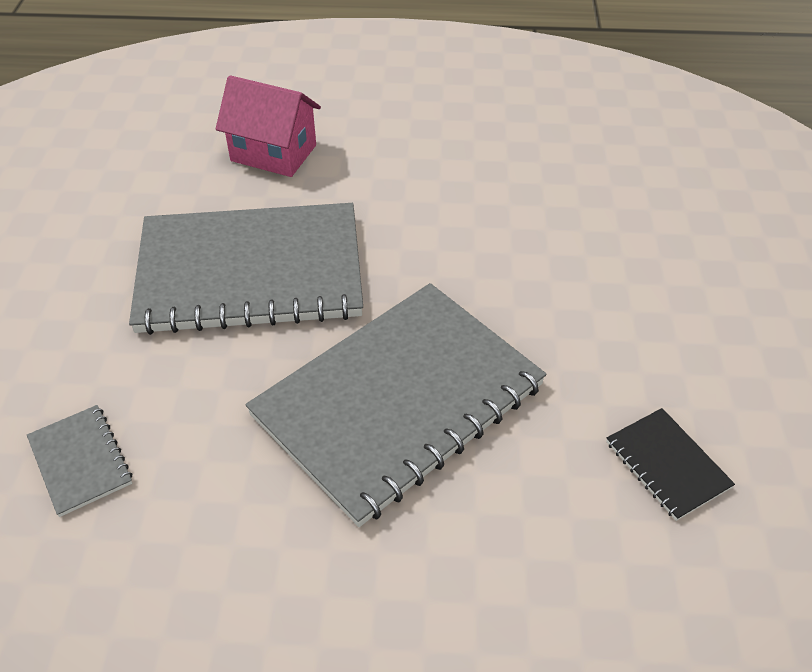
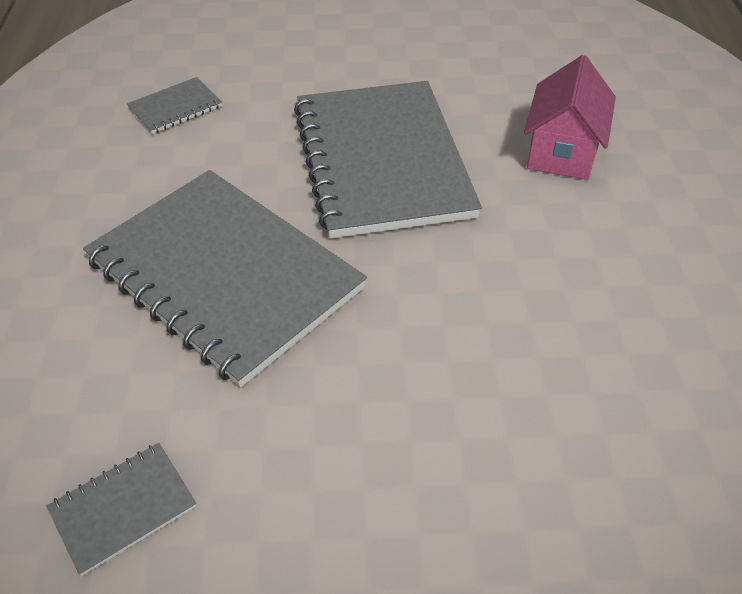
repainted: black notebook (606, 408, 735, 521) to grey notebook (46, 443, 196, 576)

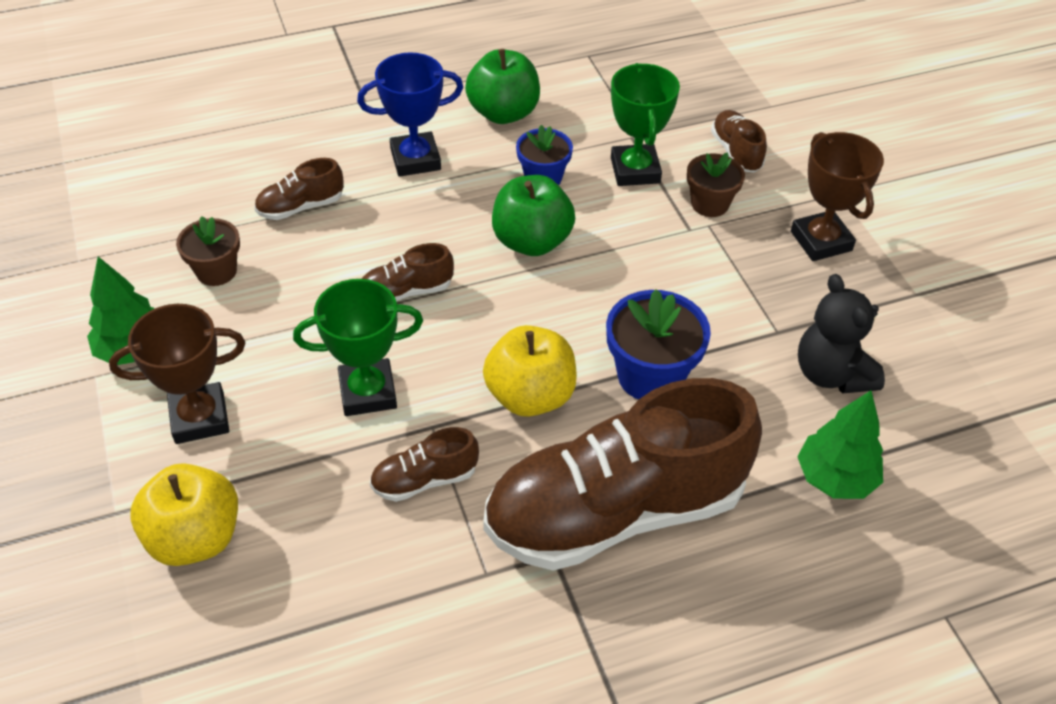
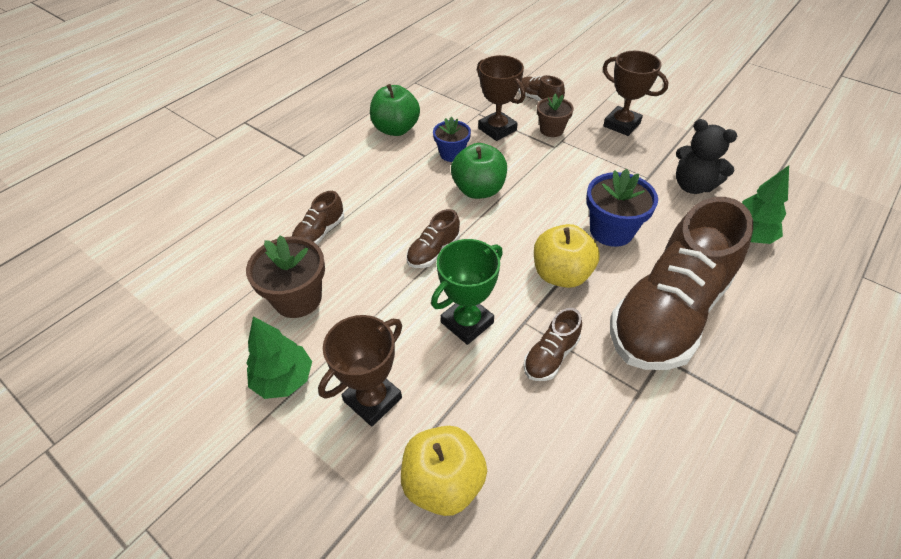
gone: blue trophy (357, 52, 463, 177)
repainted: green trophy (611, 63, 680, 186) to brown trophy (477, 55, 525, 141)
scaled: brown flower pot (176, 216, 240, 286) = (246, 235, 325, 318) x1.54

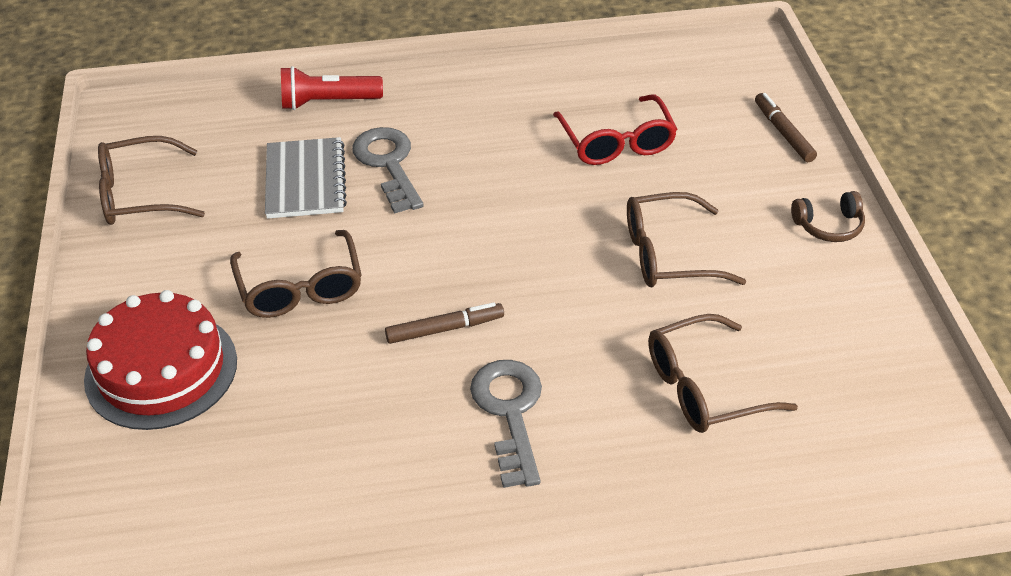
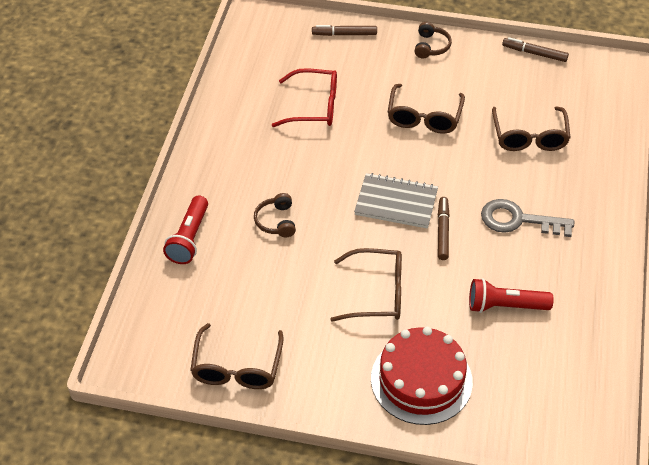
new: red flashlight (469, 278, 553, 313); brown marker (502, 37, 569, 62)
shifted: grey notebook (265, 137, 347, 219) to (354, 173, 438, 229)
swapped: grey key (352, 127, 424, 214) to brown headphones (254, 193, 296, 237)

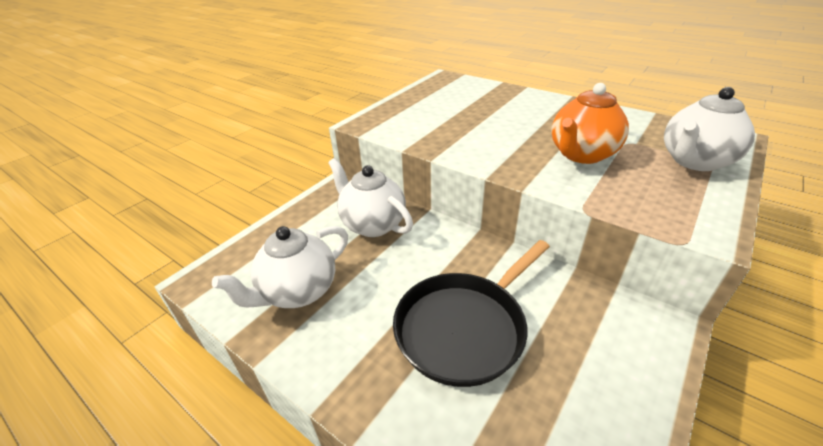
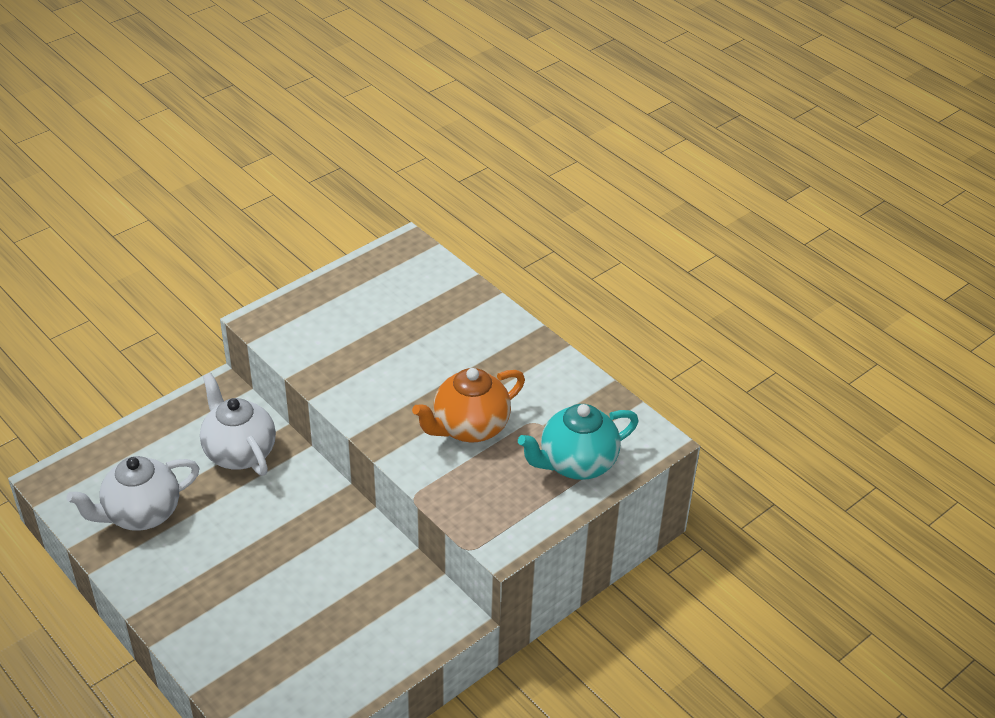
gone: black pan (393, 240, 550, 387)
repainted: white teapot (664, 87, 755, 171) to turquoise teapot (518, 404, 639, 480)

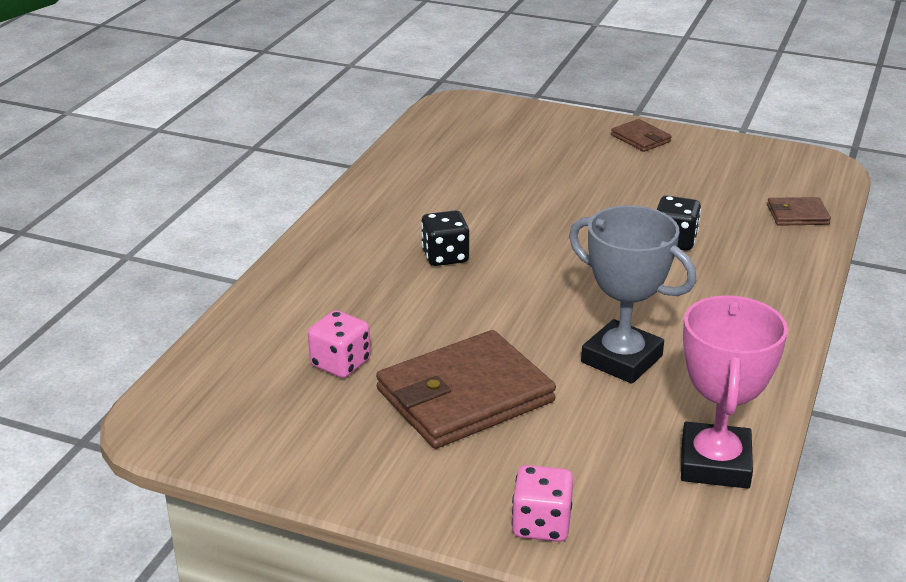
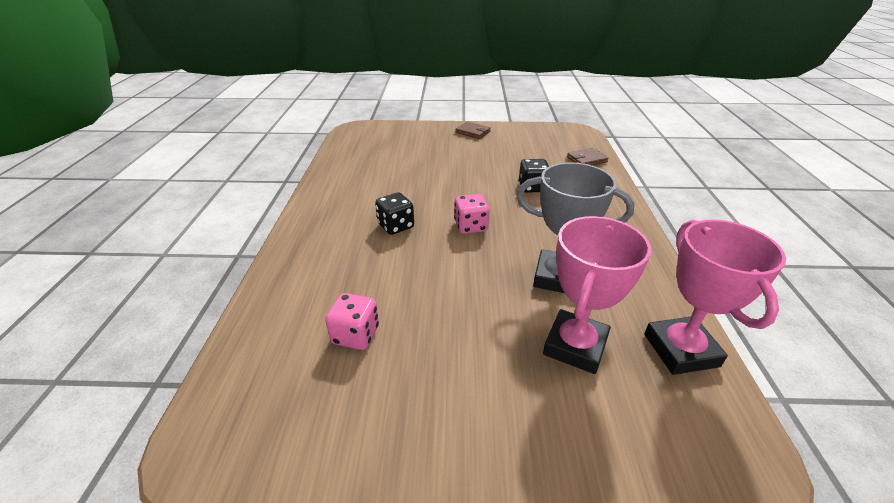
gone: brown wallet (376, 330, 556, 449)
new: pink trophy (543, 216, 651, 374)
shifted: pink dice (512, 465, 573, 542) to (454, 194, 490, 234)

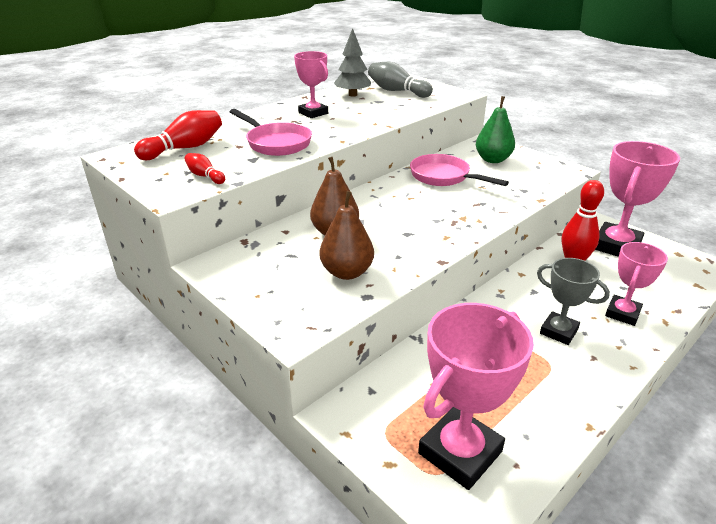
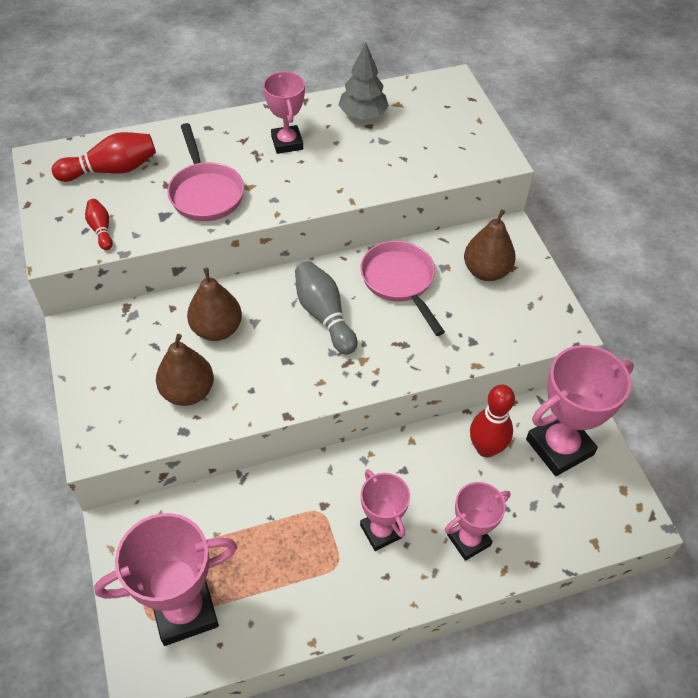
shifted: grey bowling pin (368, 62, 433, 98) to (295, 261, 357, 355)
repainted: grey trophy (537, 258, 610, 345) to pink trophy (360, 469, 410, 551); green pear (476, 96, 515, 163) to brown pear (464, 209, 516, 281)

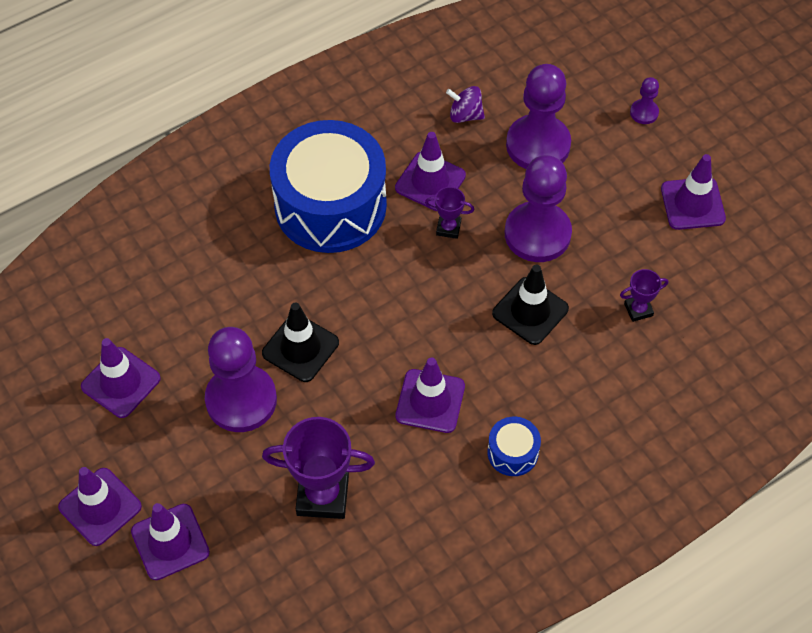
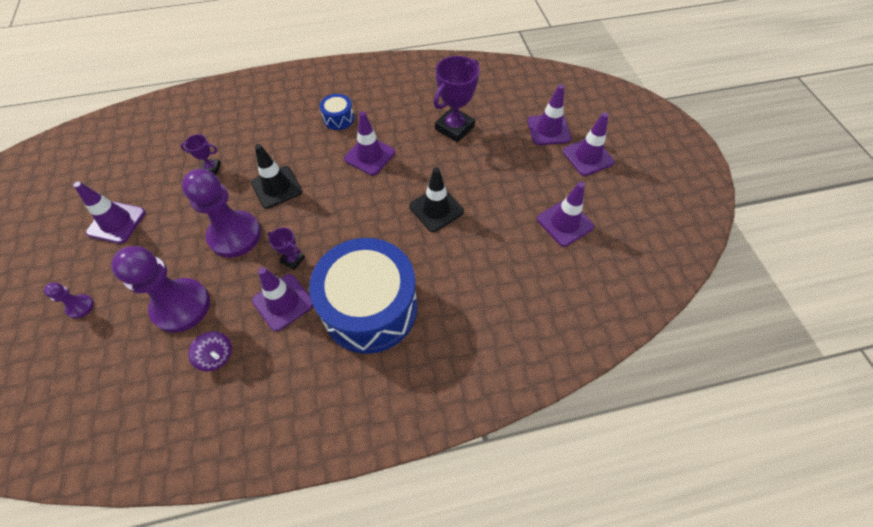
gone: purple pawn (205, 327, 277, 432)
rotated: purple trophy (262, 417, 375, 519) = (434, 56, 479, 143) 75 degrees counterclockwise

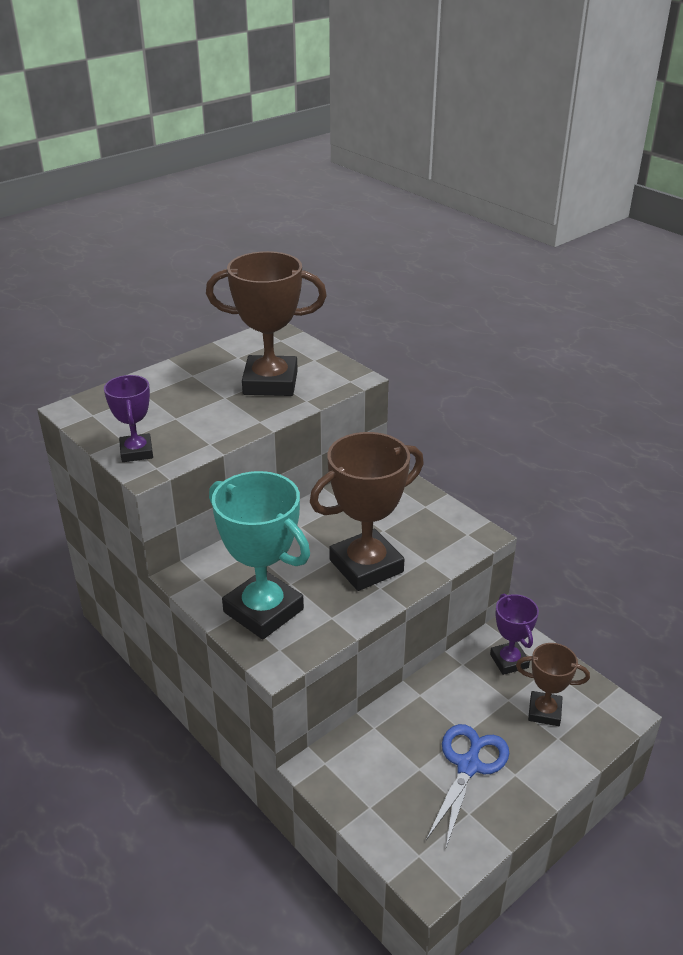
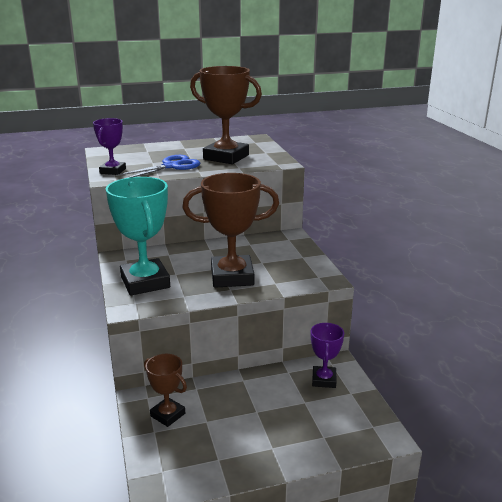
shifted: blue scissors (426, 724, 509, 847) to (116, 155, 200, 178); brown trophy (516, 643, 590, 726) to (144, 354, 187, 427)

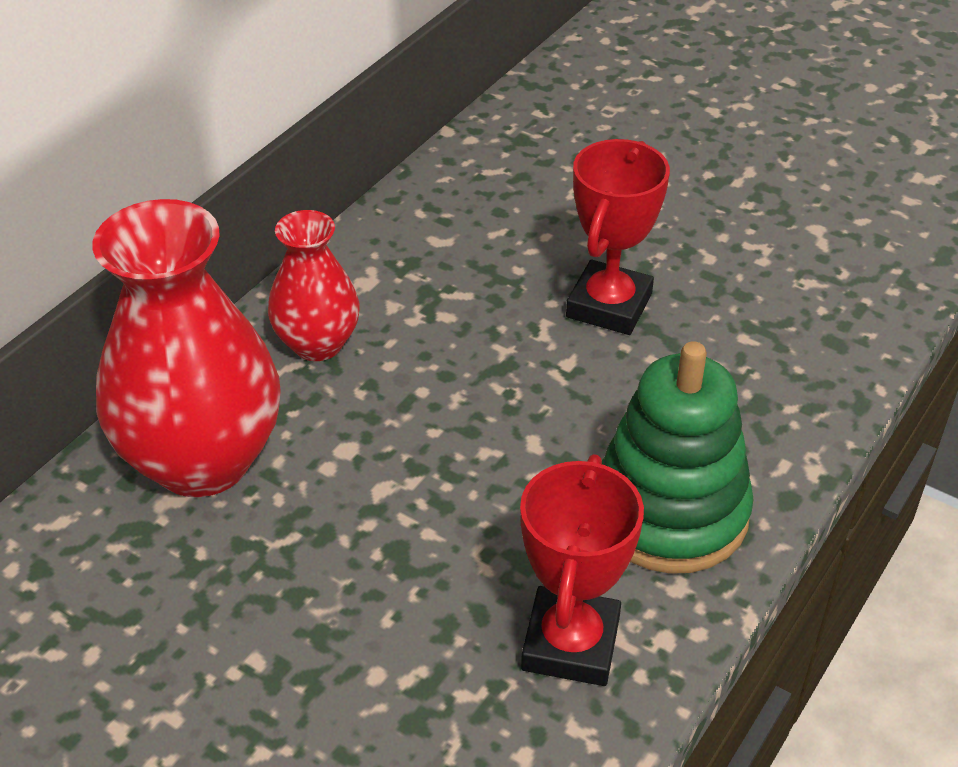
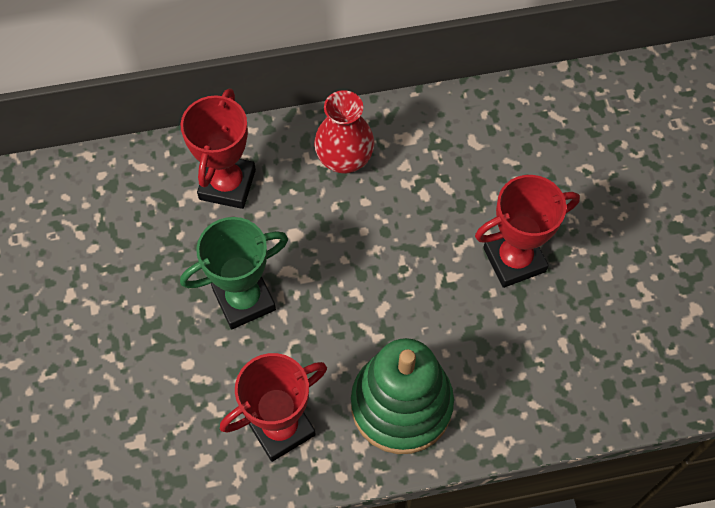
new: green trophy (180, 217, 288, 329)
swapped: red vase (92, 199, 281, 497) to red trophy (180, 88, 256, 209)

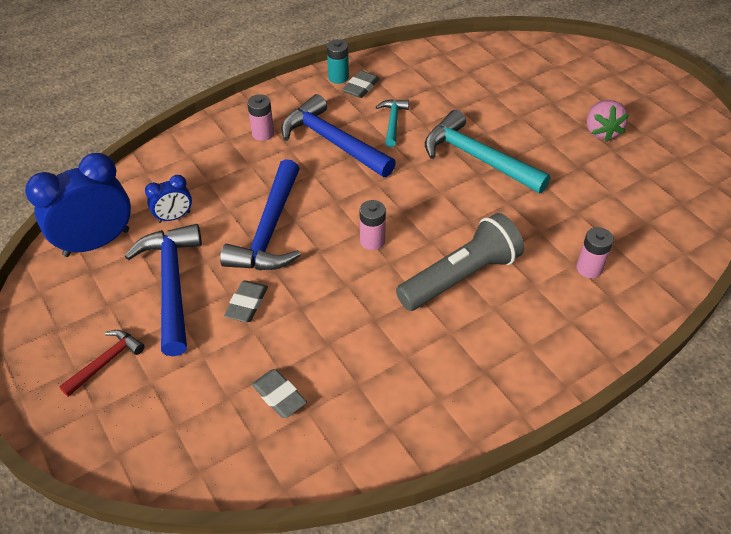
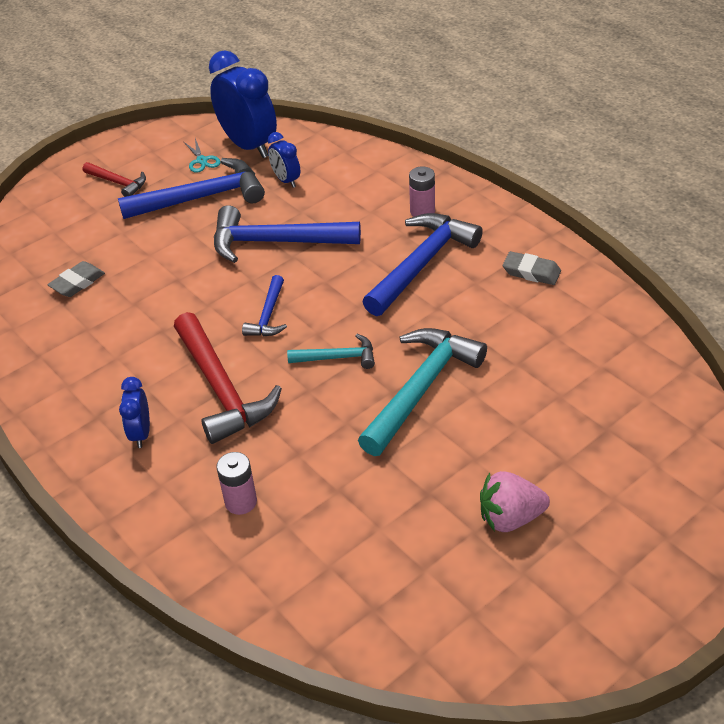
gone: grey eraser (224, 281, 268, 322); turquoise battery (327, 39, 349, 84)
new: blue clock (119, 377, 150, 448); turquoise scissors (184, 138, 221, 173)
shifted: turquoise hammer (376, 99, 409, 147) to (287, 334, 375, 369)
swapped: grey flashlight (396, 213, 524, 311) to red hammer (174, 312, 282, 444); pink battery (360, 200, 386, 250) to blue hammer (242, 275, 287, 336)

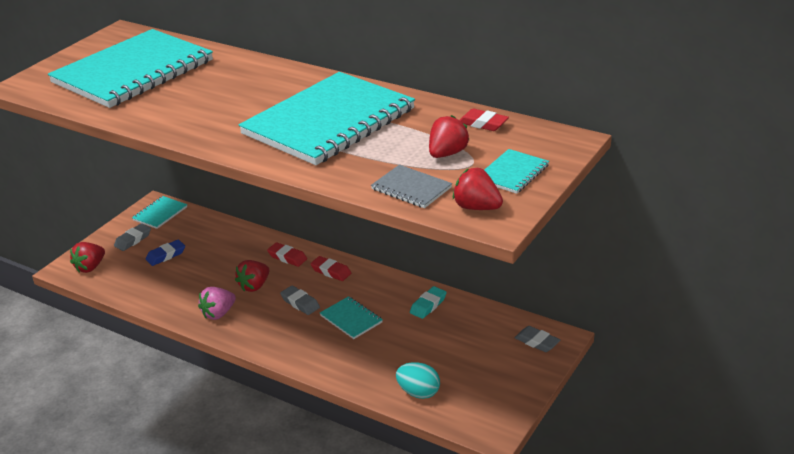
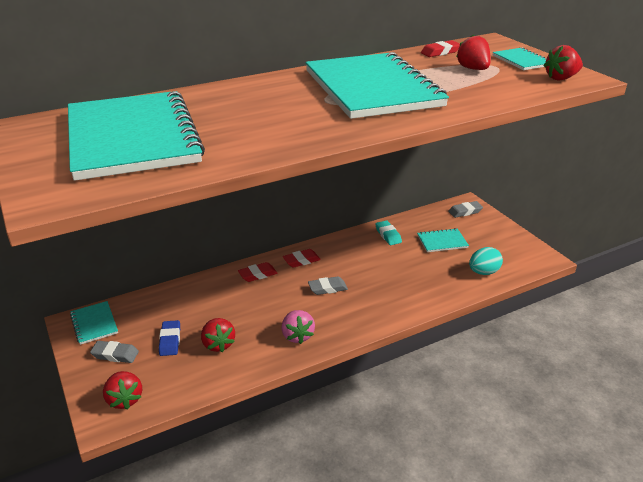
gone: grey notebook (371, 165, 452, 208)
shifted: red strawberry (235, 260, 269, 292) to (201, 318, 235, 352); turquoise notebook (320, 296, 383, 339) to (417, 228, 469, 252)
rotated: grey eraser (114, 223, 151, 251) = (90, 341, 139, 363) 60 degrees counterclockwise

